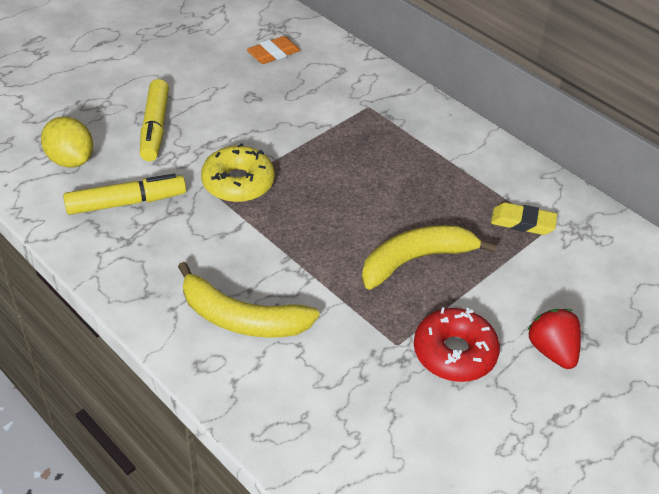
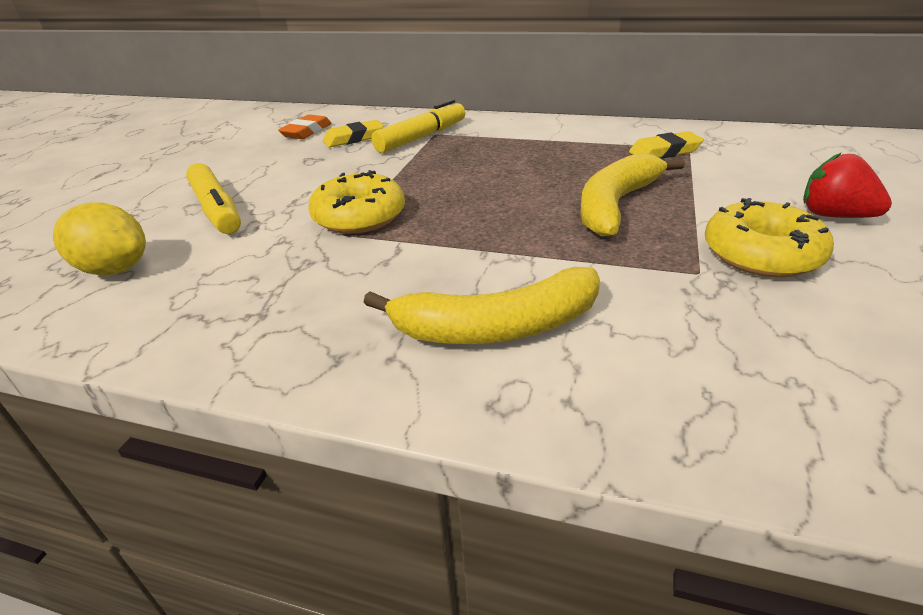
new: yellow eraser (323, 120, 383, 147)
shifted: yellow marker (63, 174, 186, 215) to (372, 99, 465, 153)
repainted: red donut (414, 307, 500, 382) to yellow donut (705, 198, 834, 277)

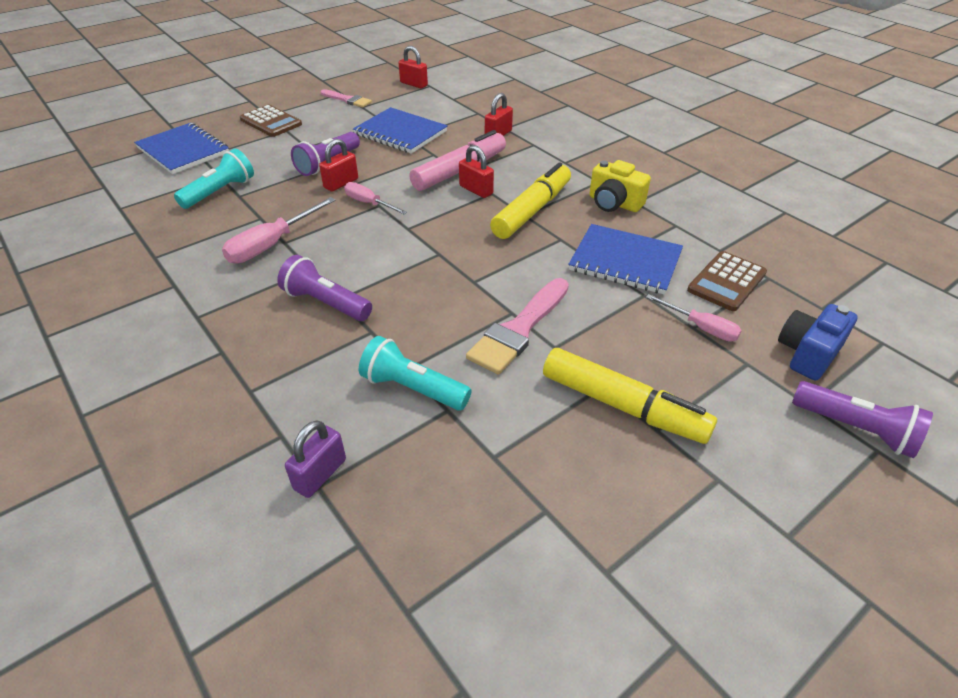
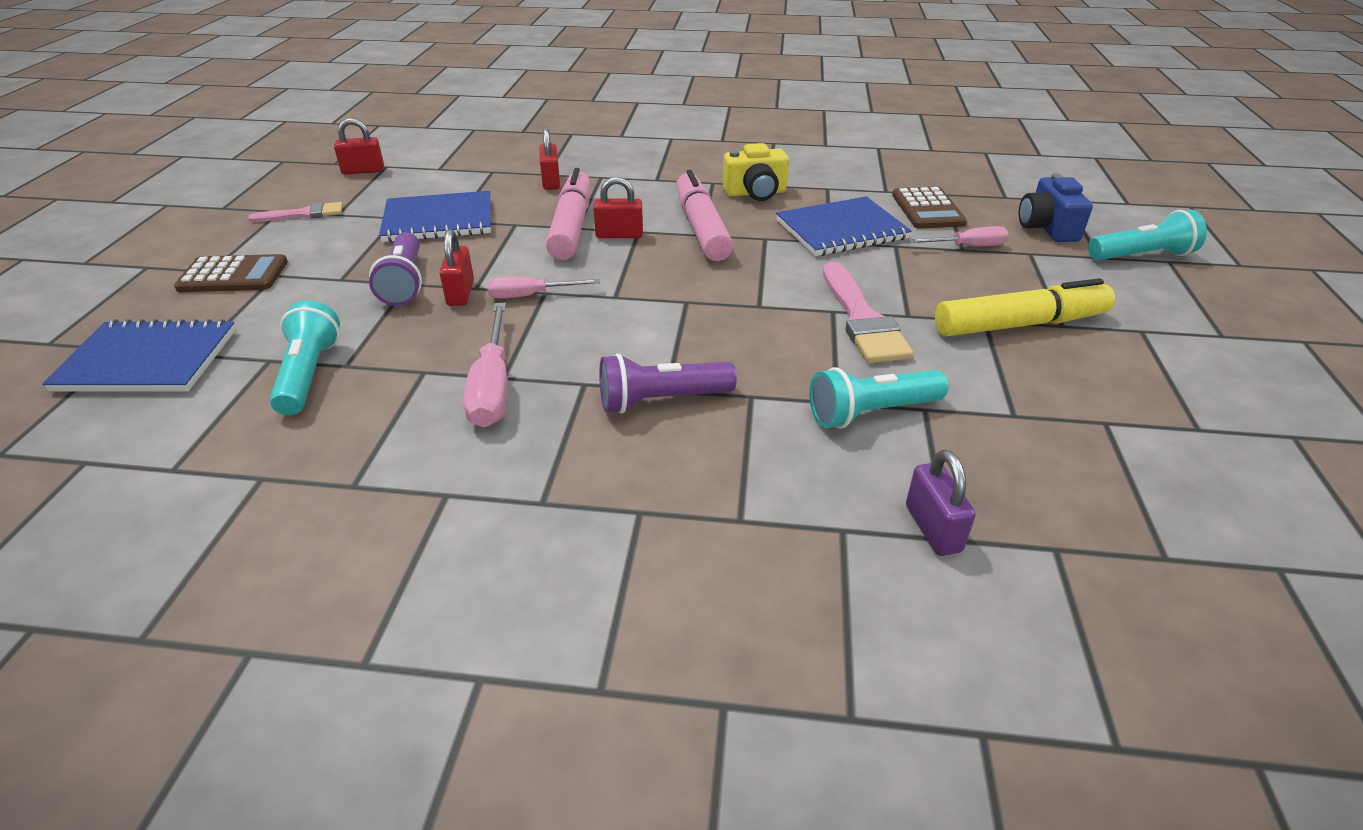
repainted: yellow marker (490, 162, 571, 239) to pink marker (676, 170, 733, 261); purple flashlight (792, 381, 933, 458) to turquoise flashlight (1088, 210, 1207, 261)

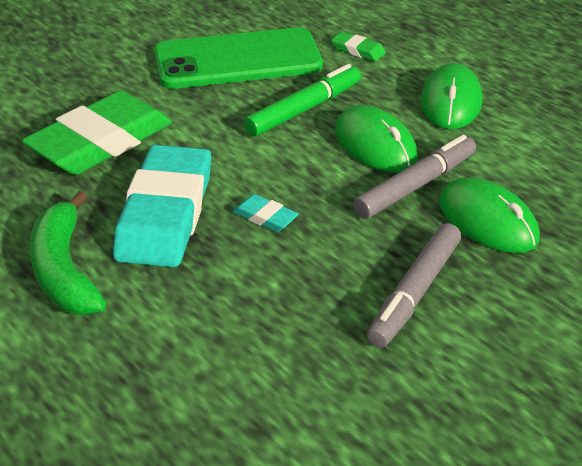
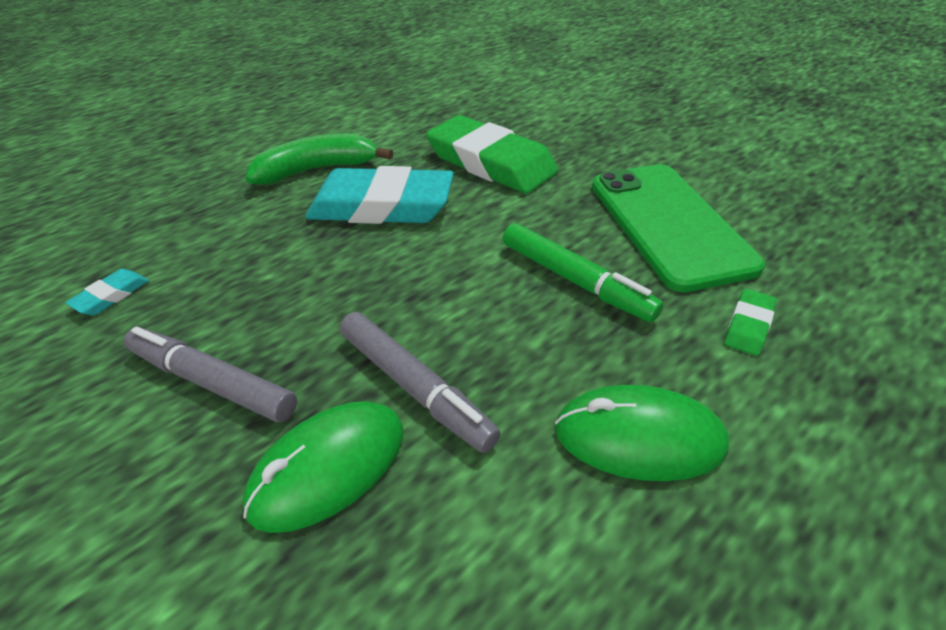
gone: green mouse (335, 105, 418, 172)
shifted: turquoise eraser (233, 194, 299, 232) to (65, 269, 149, 315)

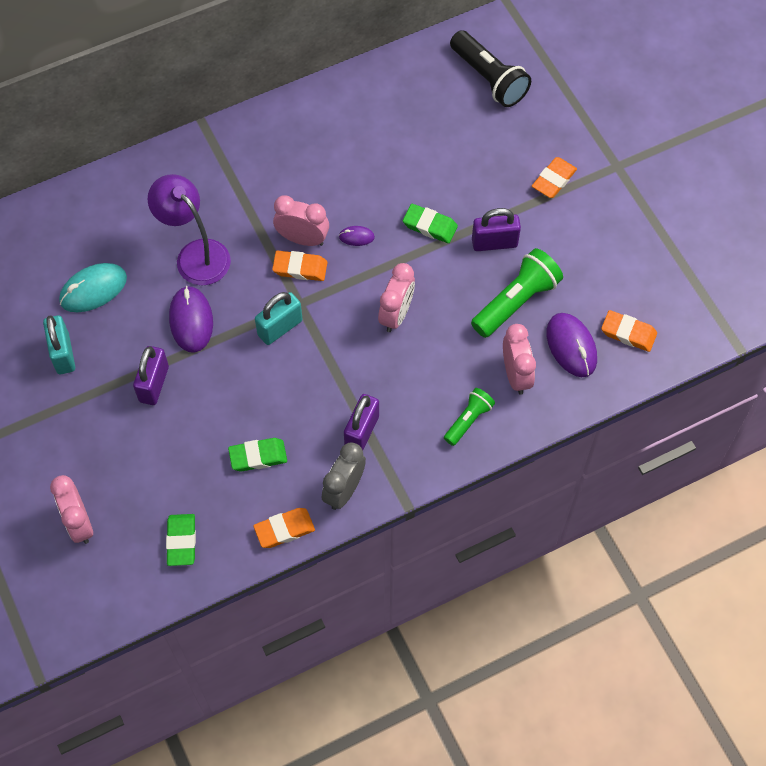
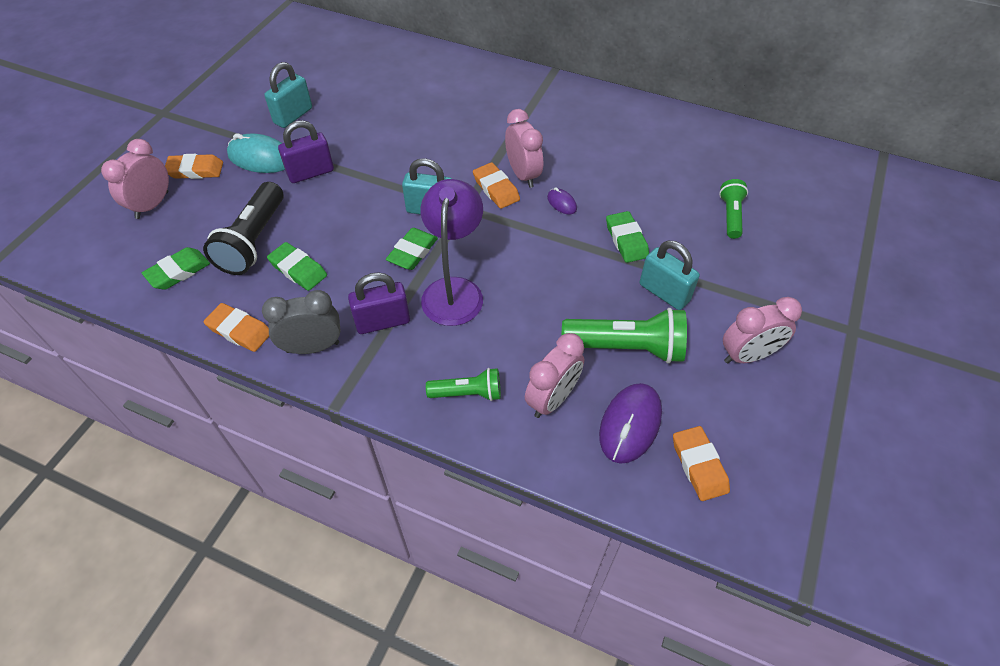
gone: purple mouse (169, 286, 213, 353)
new: green eraser (386, 228, 438, 270); green flashlight (719, 179, 748, 239)
shifted: orange eraser (532, 157, 577, 198) to (165, 154, 223, 179); black flashlight (450, 30, 531, 107) to (203, 182, 284, 275); turquoise mouse (59, 263, 127, 312) to (227, 133, 285, 173); purple lamp (147, 174, 231, 285) to (421, 179, 483, 326); pink clock (378, 263, 415, 332) to (723, 297, 802, 364)
repainted: purple padlock (472, 208, 521, 251) to turquoise padlock (640, 241, 700, 310)

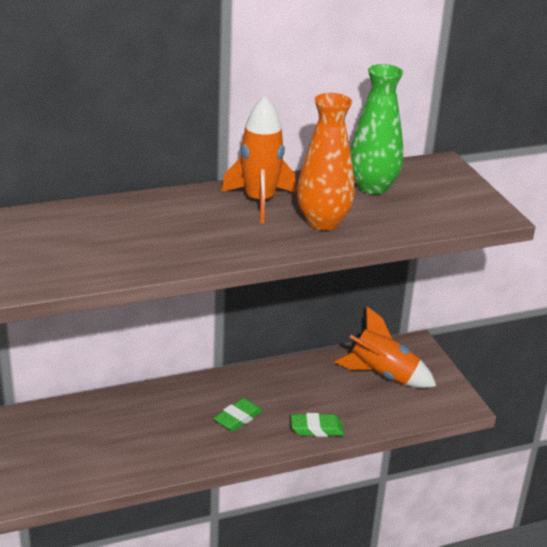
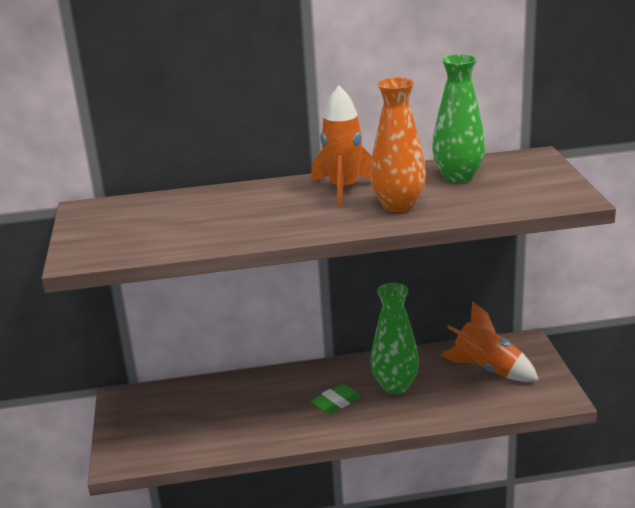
gone: green eraser (291, 413, 344, 437)
new: green vase (371, 283, 419, 394)

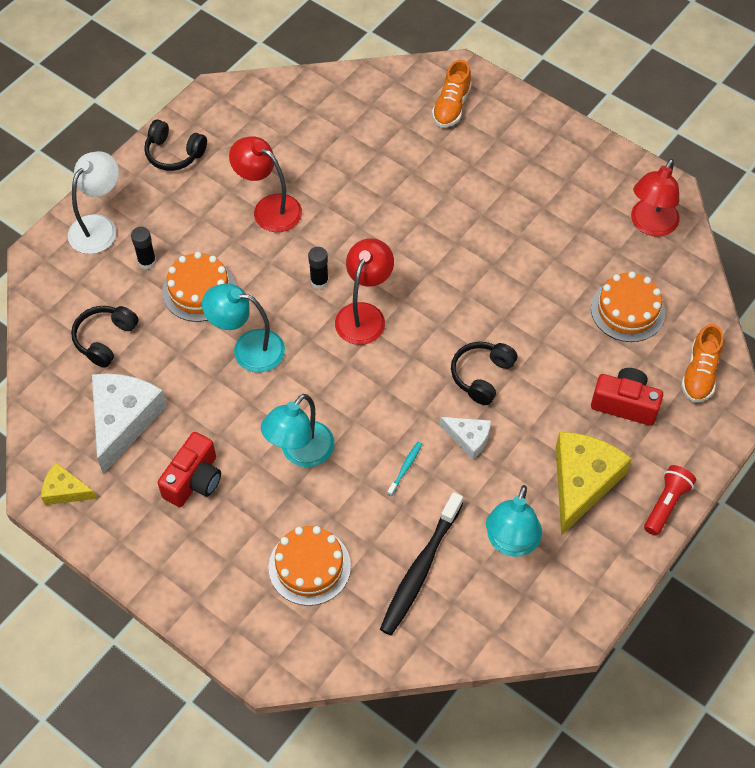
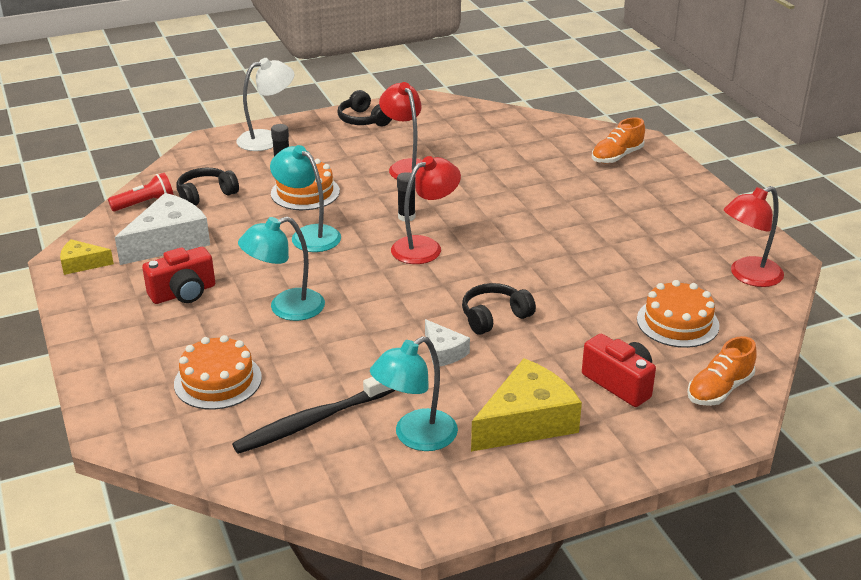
gone: turquoise toothbrush (387, 442, 422, 496)
shifted: red flashlight (644, 465, 696, 536) to (108, 173, 173, 211)
rotated: yellow cheese (41, 462, 97, 505) = (60, 239, 114, 275) 45 degrees counterclockwise

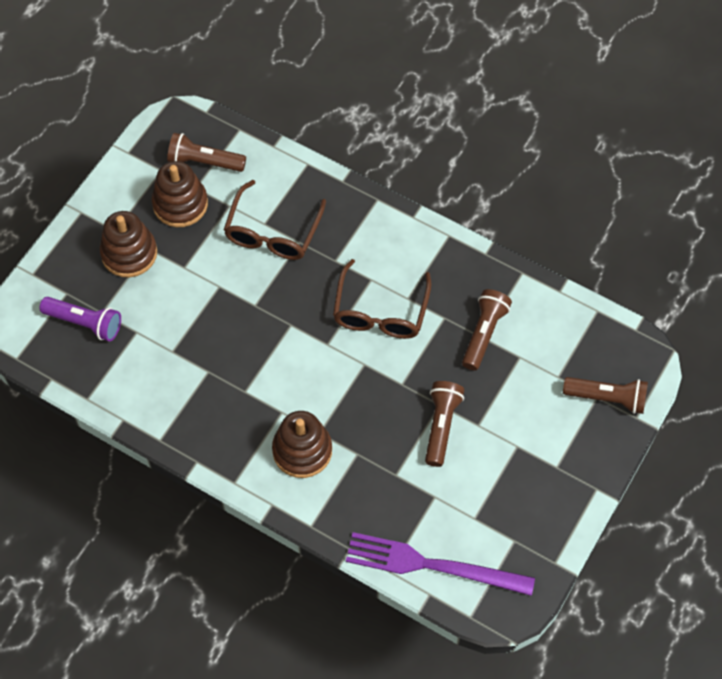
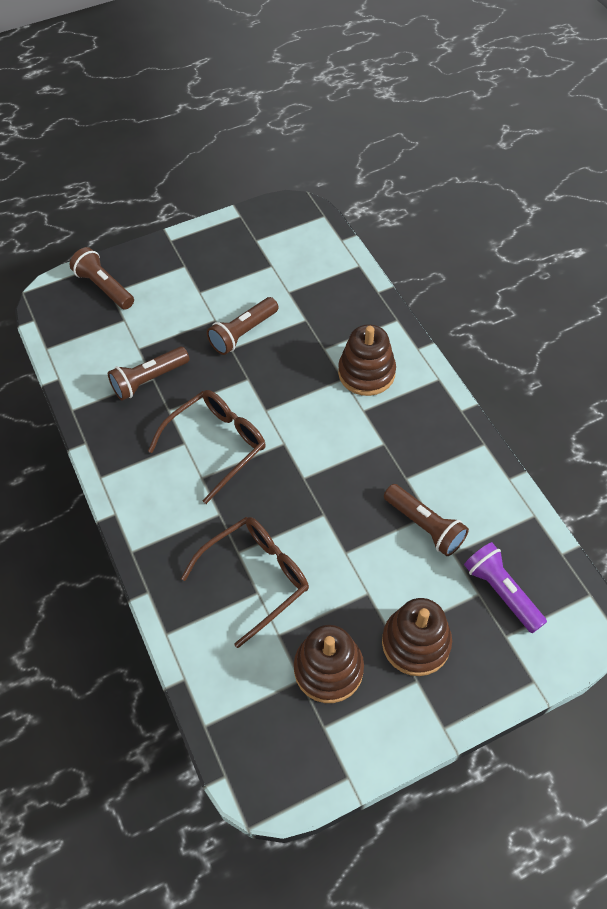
gone: purple fork (346, 532, 535, 596)
shifted: brown flashlight (167, 133, 246, 172) to (384, 484, 469, 556)

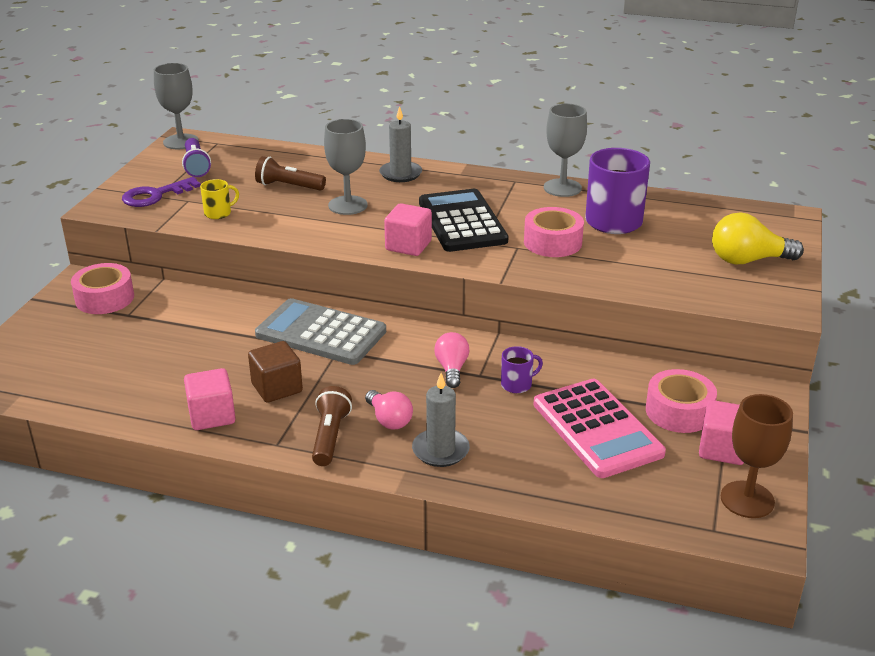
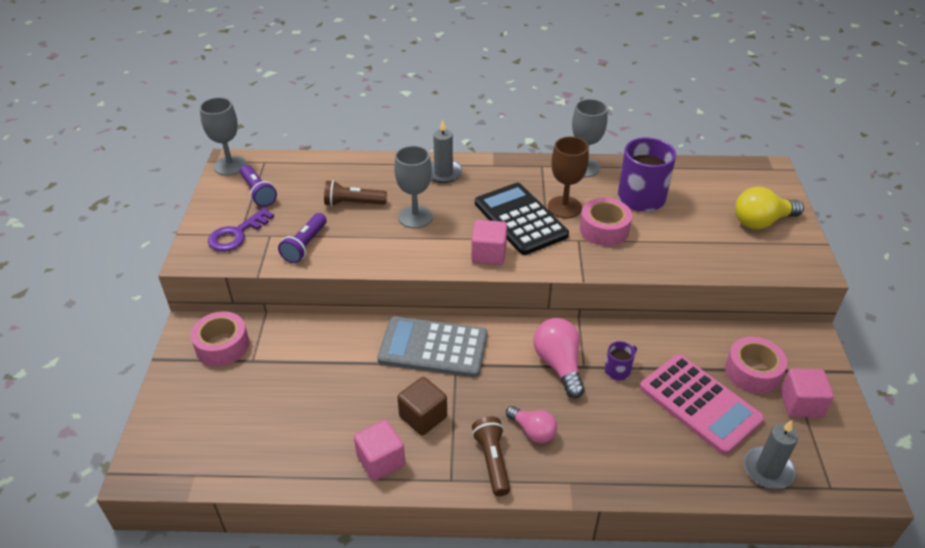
shifted: brown goblet (721, 394, 793, 518) to (548, 136, 589, 218); grey candle (412, 373, 470, 467) to (744, 420, 798, 489)
swapped: yellow mug (200, 179, 239, 219) to purple flashlight (278, 213, 327, 263)
scaled: pink light bulb (434, 332, 470, 388) = (534, 318, 585, 398) x1.54

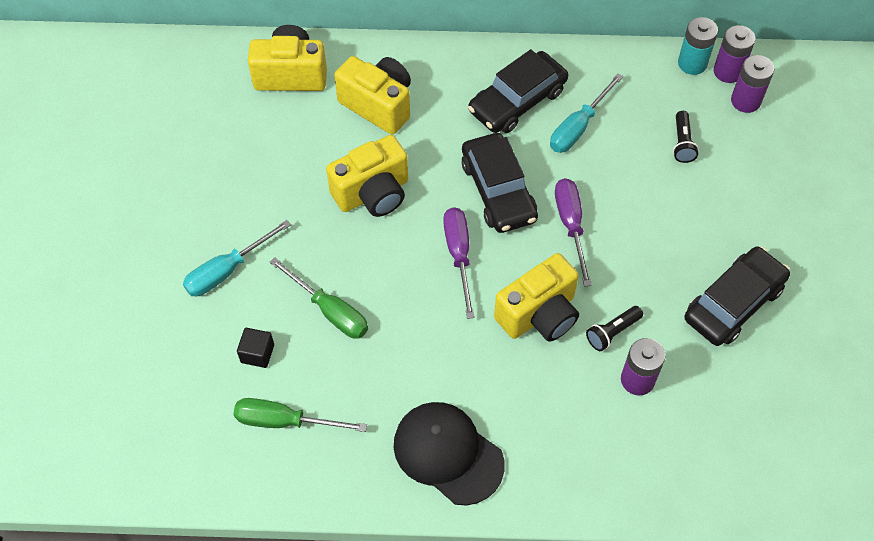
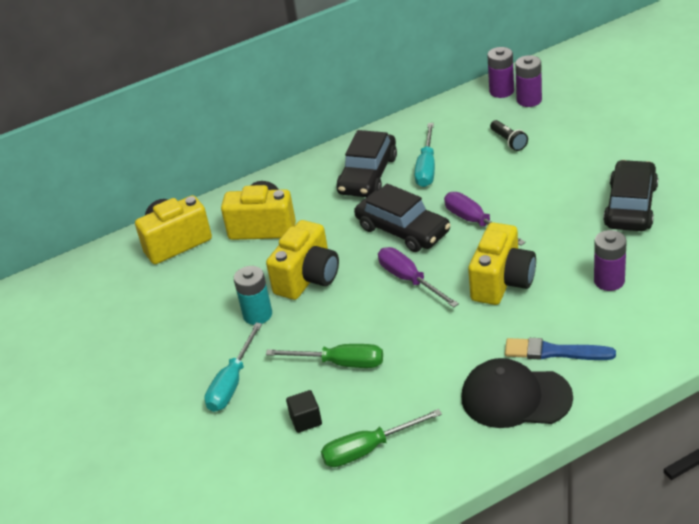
gone: black flashlight (586, 306, 643, 351)
new: blue brush (505, 338, 616, 360)
shifted: turquoise battery (678, 17, 718, 75) to (234, 266, 272, 325)

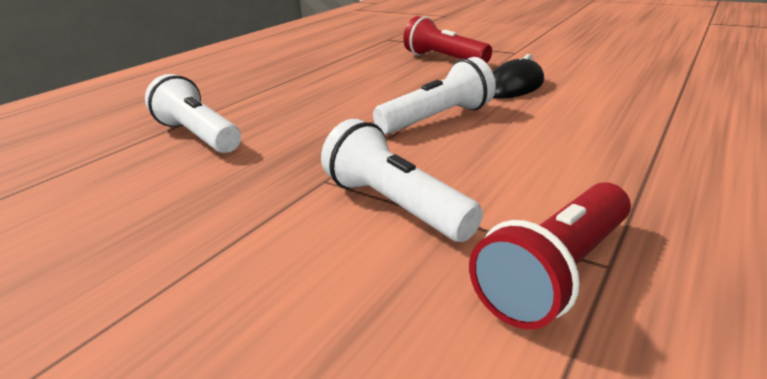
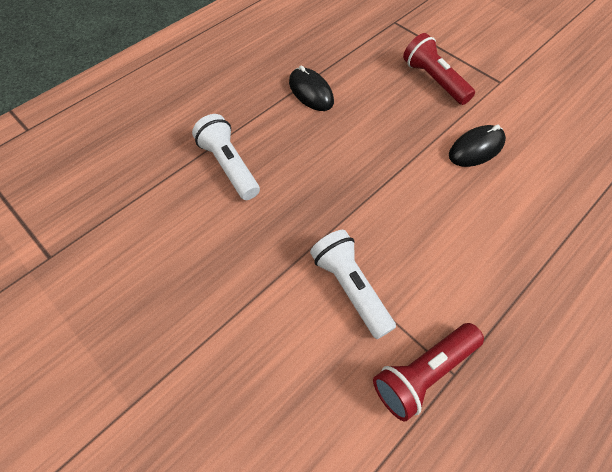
gone: white flashlight (373, 57, 496, 134)
new: black mouse (289, 65, 334, 111)

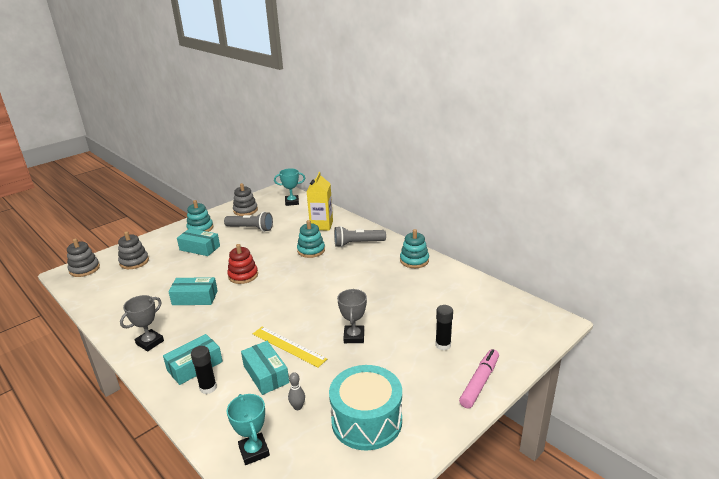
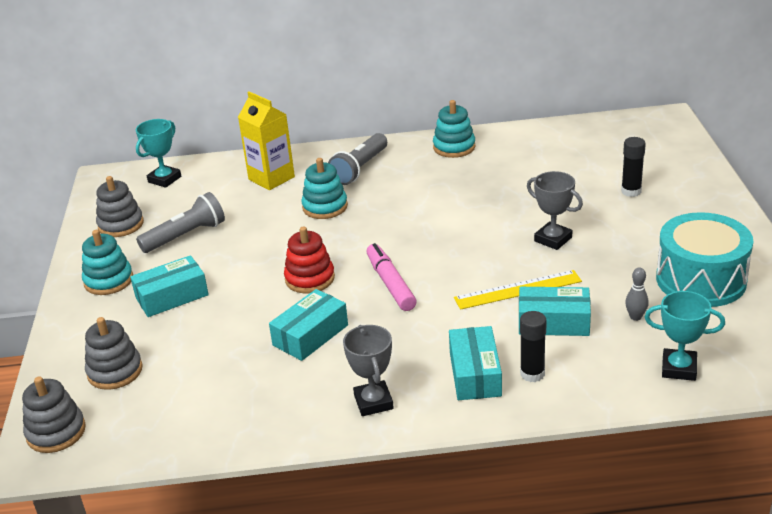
shifted: pink marker (459, 349, 499, 408) to (366, 243, 417, 311)

